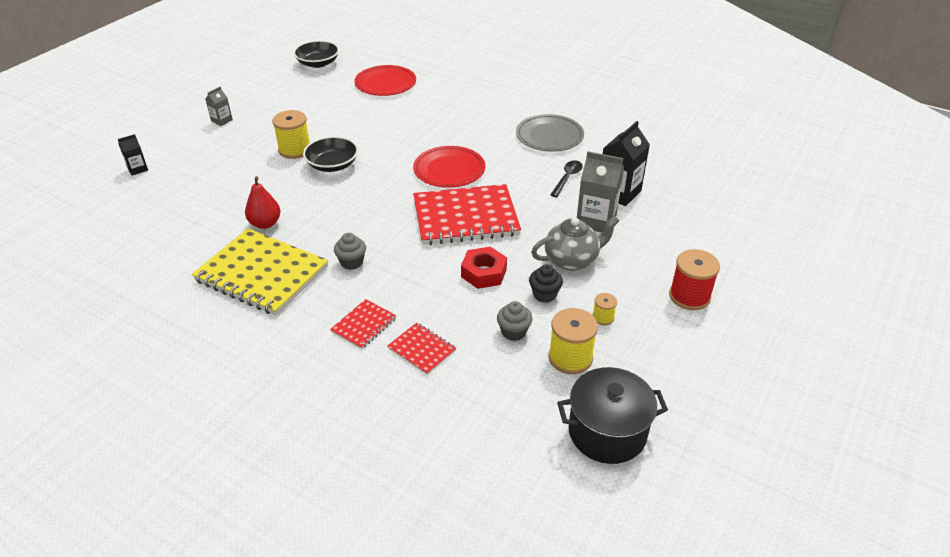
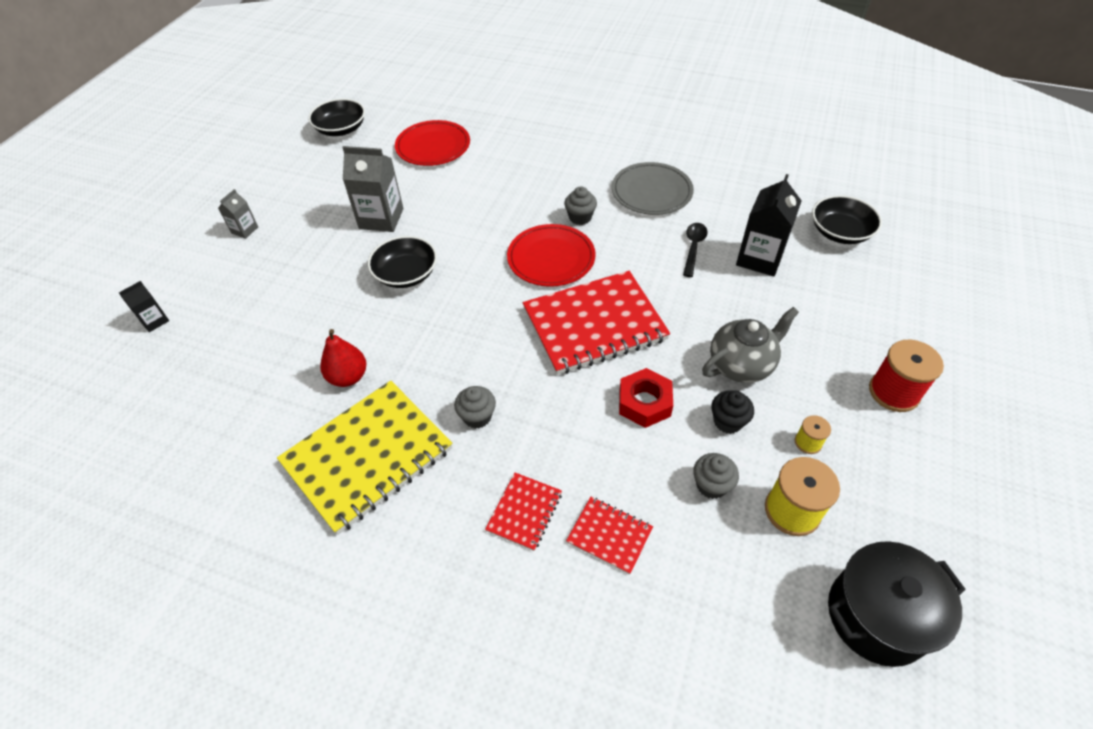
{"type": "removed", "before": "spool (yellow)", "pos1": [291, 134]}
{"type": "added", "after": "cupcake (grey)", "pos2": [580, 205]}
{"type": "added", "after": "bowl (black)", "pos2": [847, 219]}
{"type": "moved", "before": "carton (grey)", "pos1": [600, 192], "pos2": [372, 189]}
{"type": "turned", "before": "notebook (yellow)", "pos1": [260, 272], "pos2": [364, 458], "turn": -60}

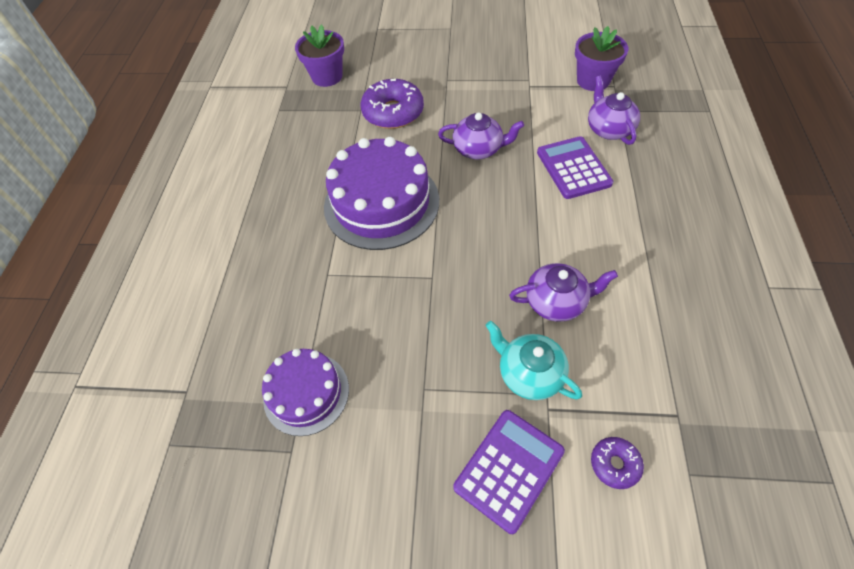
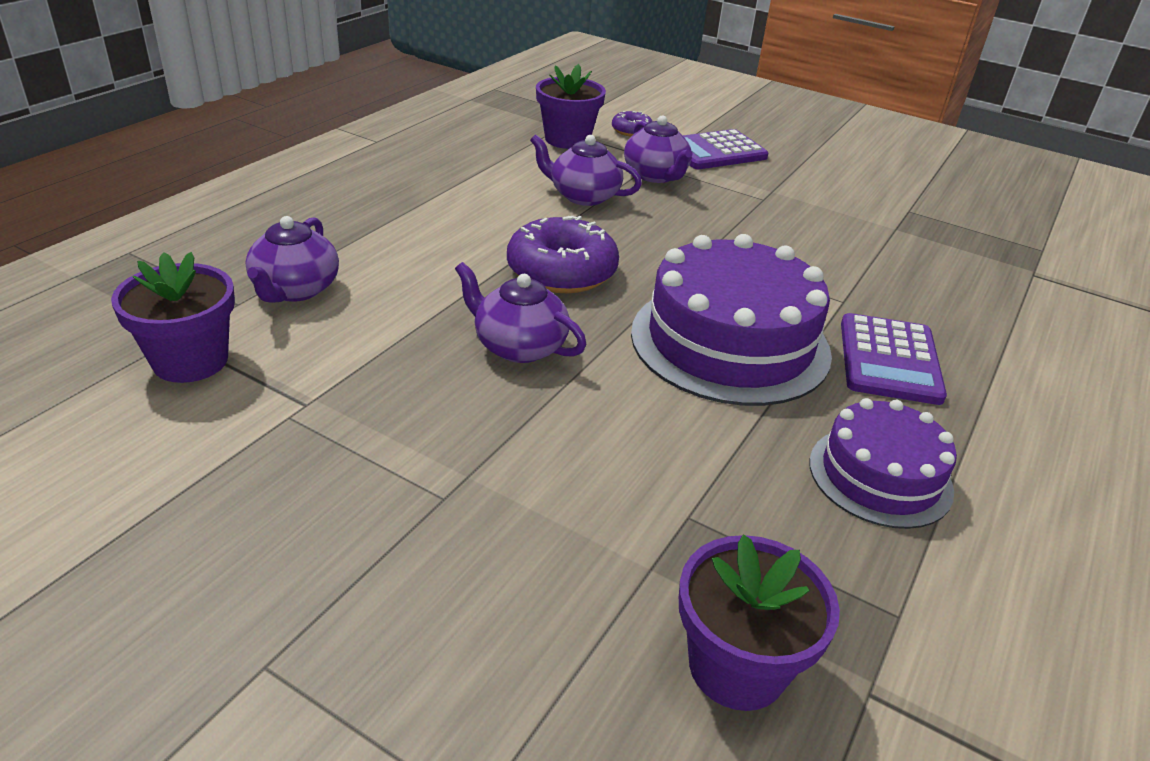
{"type": "added", "after": "flower pot (purple)", "pos2": [571, 106]}
{"type": "moved", "before": "cake (purple)", "pos1": [305, 392], "pos2": [883, 463]}
{"type": "moved", "before": "donut (purple)", "pos1": [392, 104], "pos2": [563, 254]}
{"type": "moved", "before": "calculator (purple)", "pos1": [575, 167], "pos2": [894, 359]}
{"type": "recoloured", "before": "teapot (turquoise)", "after": "teapot (purple)", "pos1": [533, 360], "pos2": [658, 149]}

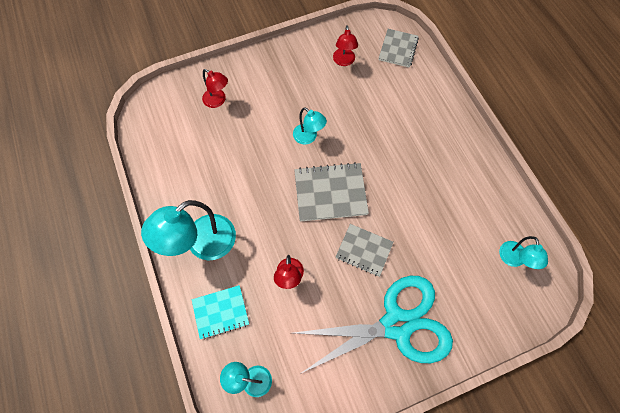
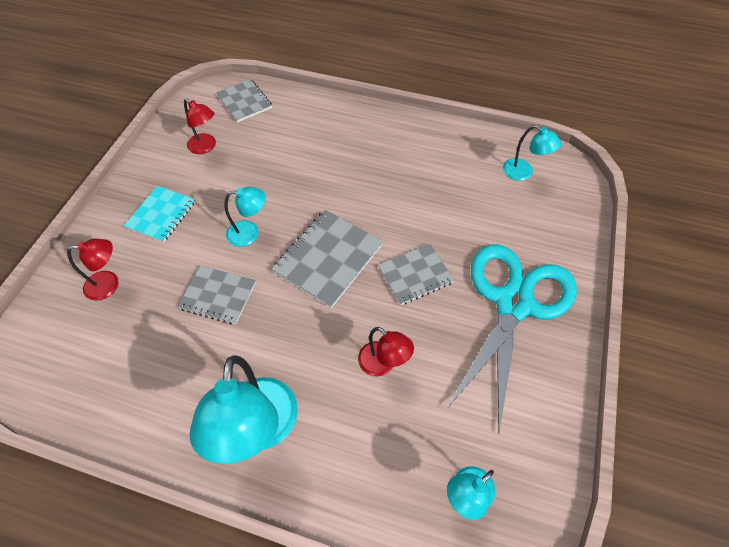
{"type": "added", "after": "notebook (grey)", "pos2": [217, 294]}
{"type": "moved", "before": "notebook (turquoise)", "pos1": [220, 312], "pos2": [159, 214]}

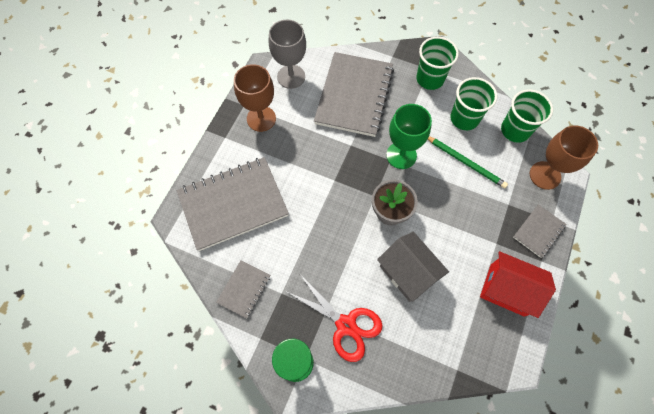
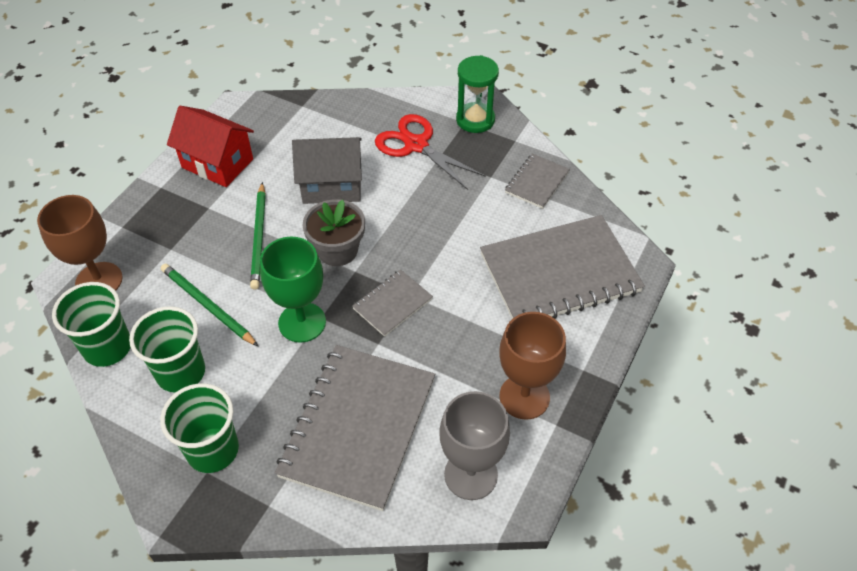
{"type": "added", "after": "pencil (green)", "pos2": [258, 236]}
{"type": "moved", "before": "notebook (grey)", "pos1": [540, 231], "pos2": [392, 303]}
{"type": "turned", "before": "house (grey)", "pos1": [413, 267], "pos2": [327, 170], "turn": -60}

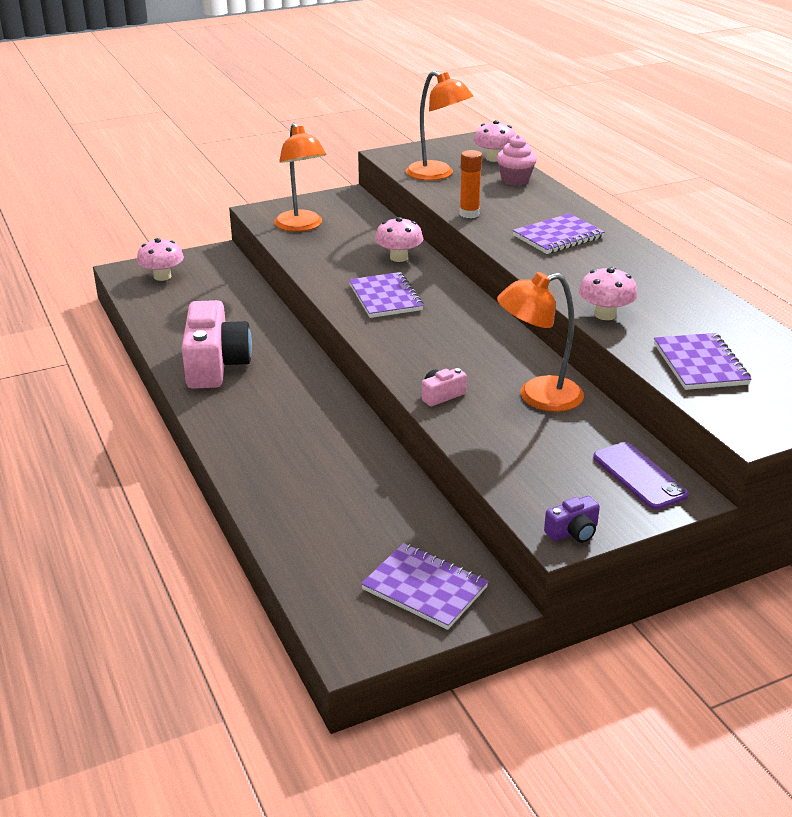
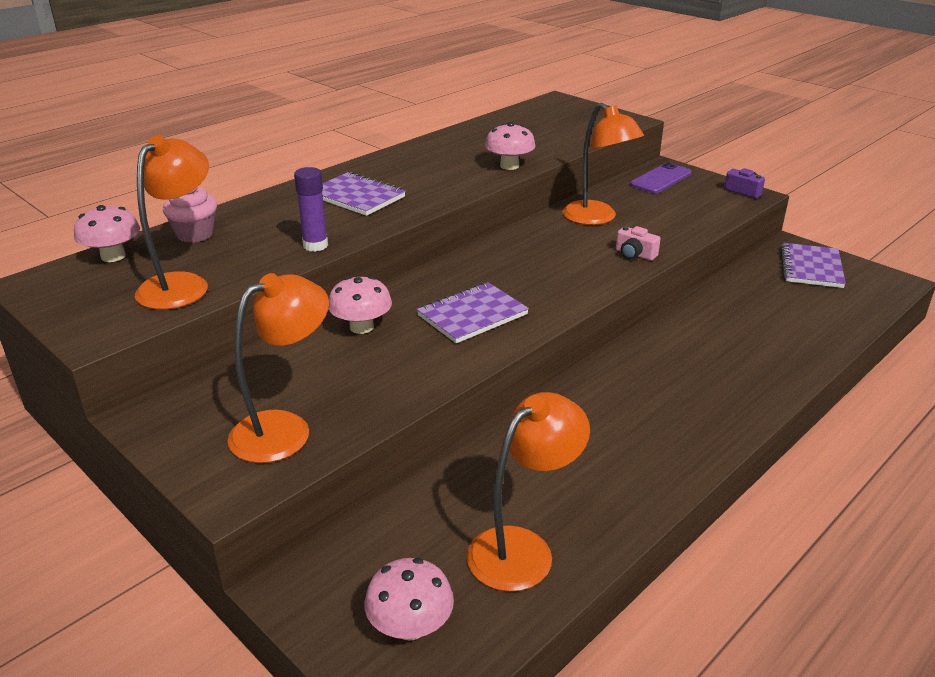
{"type": "removed", "before": "camera (pink)", "pos1": [217, 344]}
{"type": "removed", "before": "notebook (purple)", "pos1": [702, 361]}
{"type": "added", "after": "lamp (orange)", "pos2": [528, 492]}
{"type": "recoloured", "before": "glue stick (orange)", "after": "glue stick (purple)", "pos1": [471, 184], "pos2": [311, 209]}

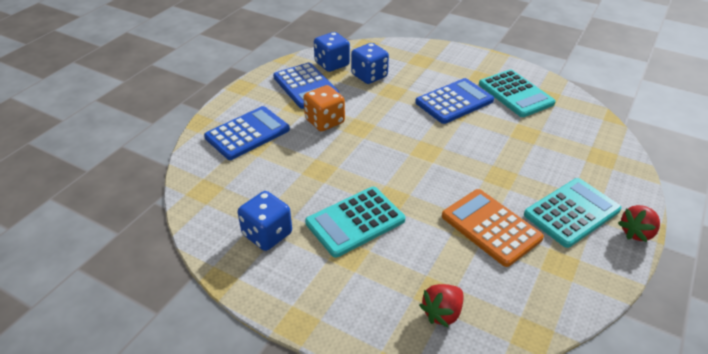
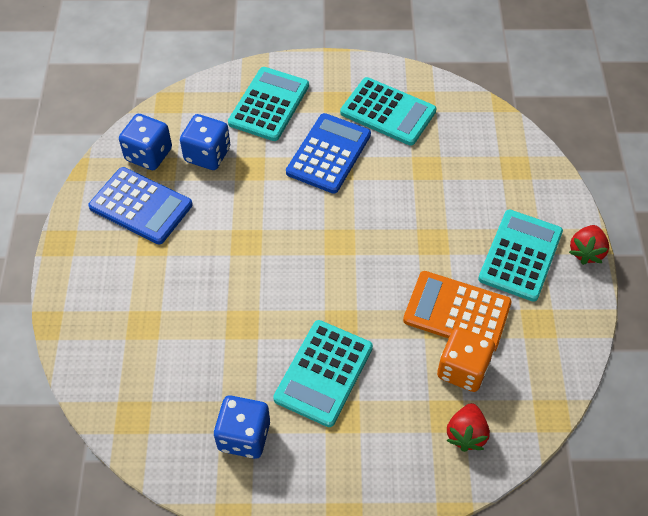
{"type": "removed", "before": "calculator (blue)", "pos1": [247, 133]}
{"type": "added", "after": "calculator (turquoise)", "pos2": [268, 104]}
{"type": "moved", "before": "dice (orange)", "pos1": [324, 108], "pos2": [466, 359]}

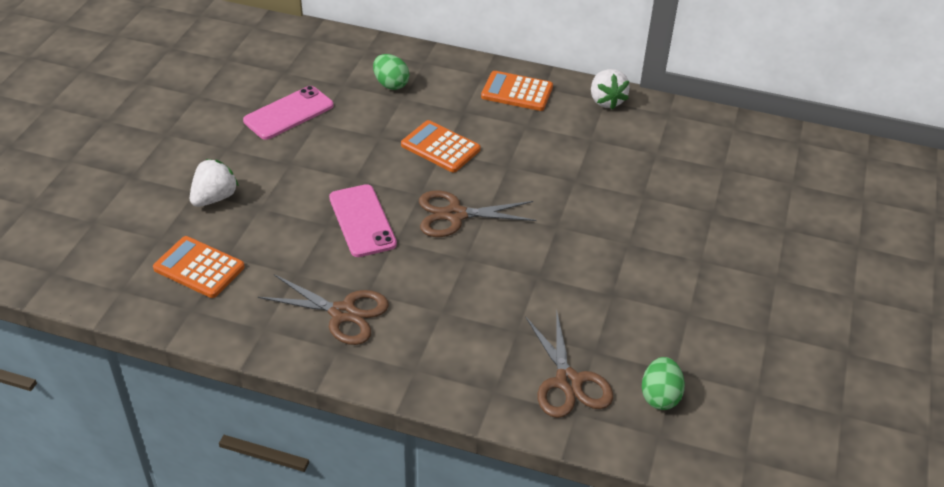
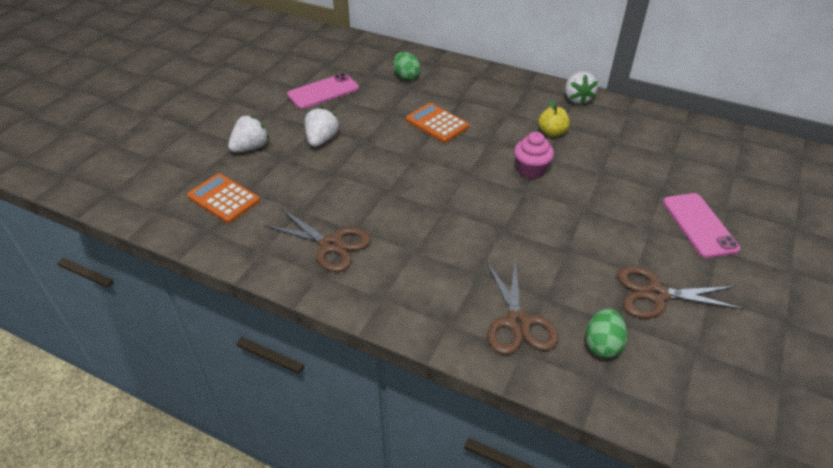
{"type": "removed", "before": "calculator (orange)", "pos1": [517, 91]}
{"type": "added", "after": "strawberry (white)", "pos2": [322, 127]}
{"type": "added", "after": "cupcake (pink)", "pos2": [534, 155]}
{"type": "added", "after": "apple (yellow)", "pos2": [554, 118]}
{"type": "moved", "before": "phone (pink)", "pos1": [363, 220], "pos2": [701, 225]}
{"type": "moved", "before": "scissors (brown)", "pos1": [478, 213], "pos2": [680, 292]}

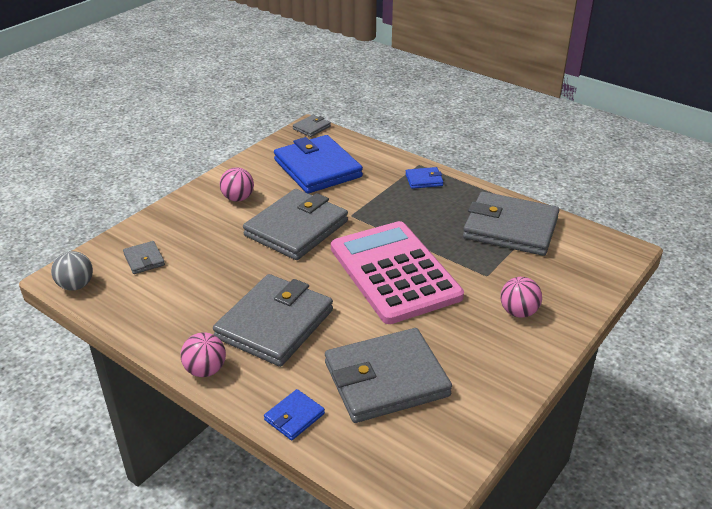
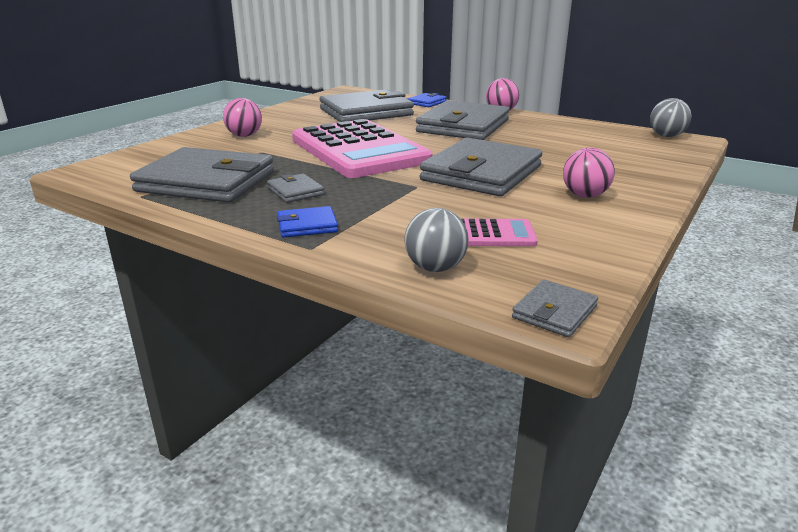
{"type": "added", "after": "ball (grey)", "pos2": [436, 240]}
{"type": "moved", "before": "wallet (grey)", "pos1": [144, 257], "pos2": [295, 188]}
{"type": "replaced", "before": "wallet (blue)", "after": "calculator (pink)", "pos1": [318, 164], "pos2": [499, 232]}

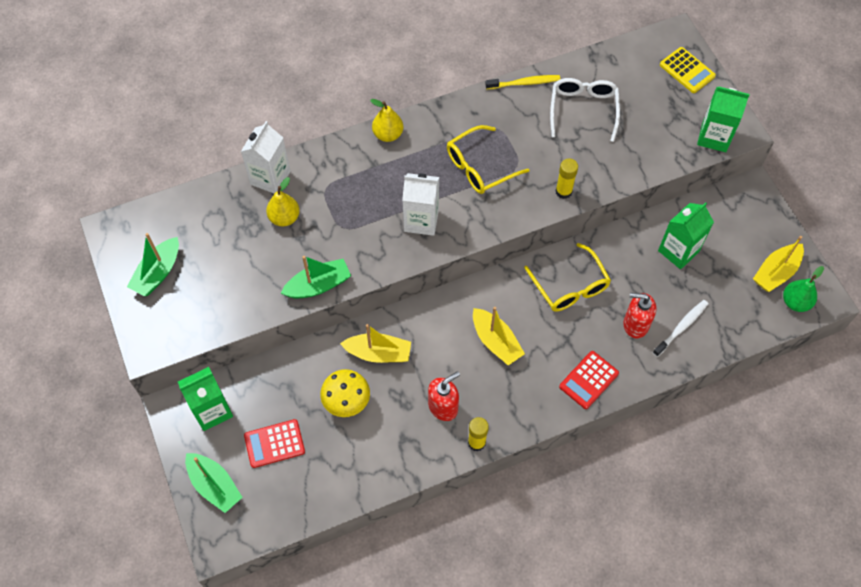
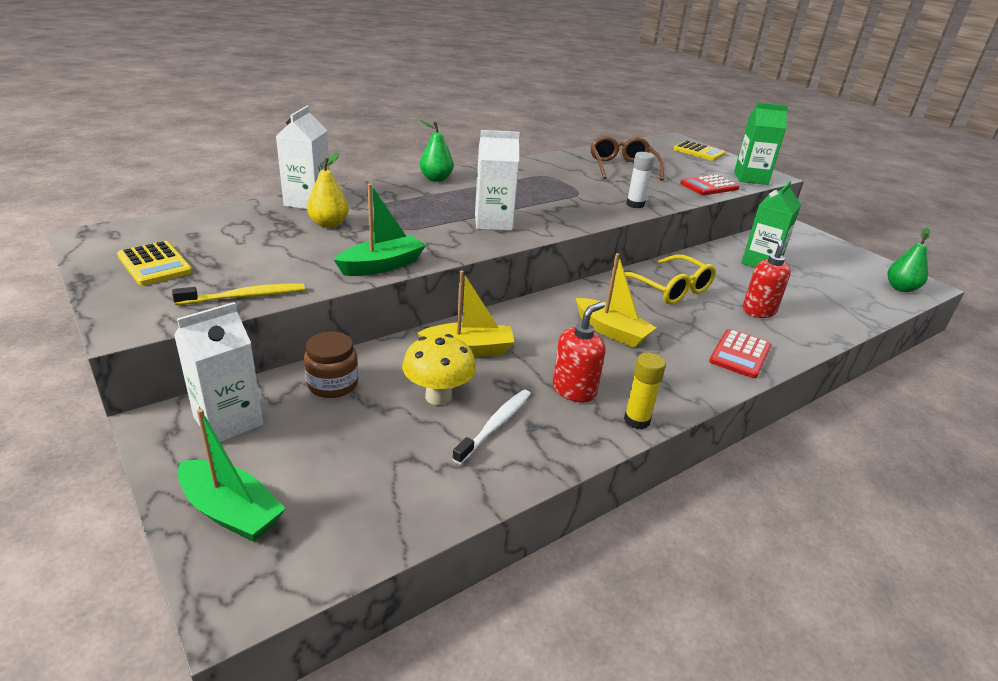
{"type": "removed", "before": "glasses (yellow)", "pos1": [488, 159]}
{"type": "removed", "before": "boat (yellow)", "pos1": [778, 264]}
{"type": "added", "after": "jar (brown)", "pos2": [331, 365]}
{"type": "moved", "before": "calculator (red)", "pos1": [274, 443], "pos2": [710, 185]}
{"type": "moved", "before": "toothbrush (yellow)", "pos1": [522, 82], "pos2": [238, 294]}
{"type": "moved", "before": "toothbrush (white)", "pos1": [680, 328], "pos2": [491, 427]}
{"type": "replaced", "before": "boat (green)", "after": "calculator (yellow)", "pos1": [153, 264], "pos2": [154, 263]}
{"type": "recoloured", "before": "carton (green)", "after": "carton (white)", "pos1": [205, 399], "pos2": [219, 372]}
{"type": "recoloured", "before": "pear (yellow)", "after": "pear (green)", "pos1": [387, 120], "pos2": [437, 151]}
{"type": "recoloured", "before": "glasses (white)", "after": "glasses (brown)", "pos1": [585, 110], "pos2": [627, 158]}
{"type": "recoloured", "before": "glue stick (yellow)", "after": "glue stick (white)", "pos1": [567, 178], "pos2": [640, 180]}
{"type": "turned", "before": "soap dispenser (red)", "pos1": [640, 315], "pos2": [767, 276], "turn": 60}

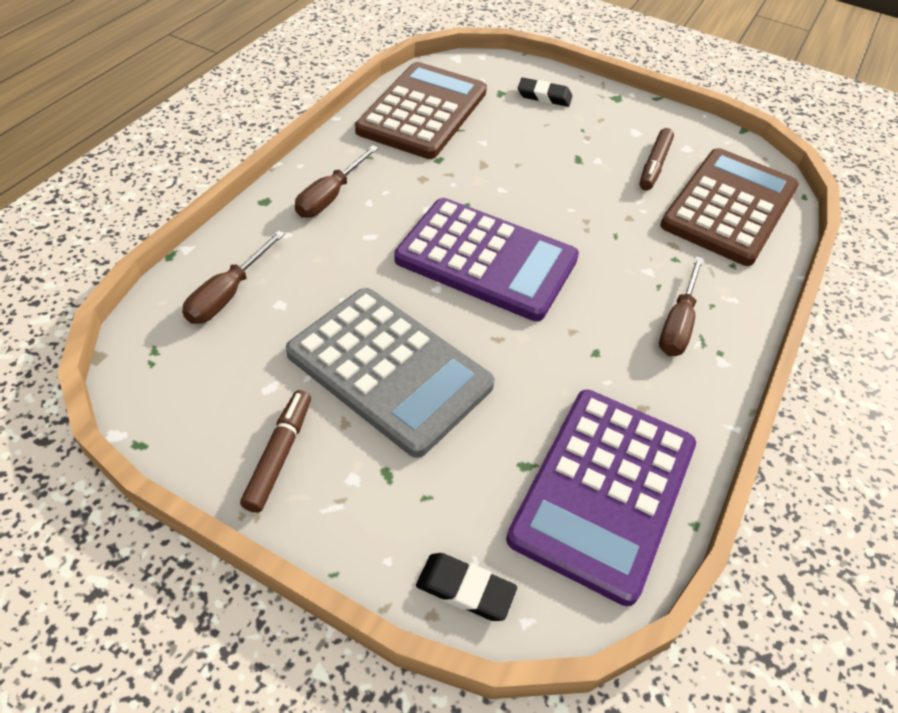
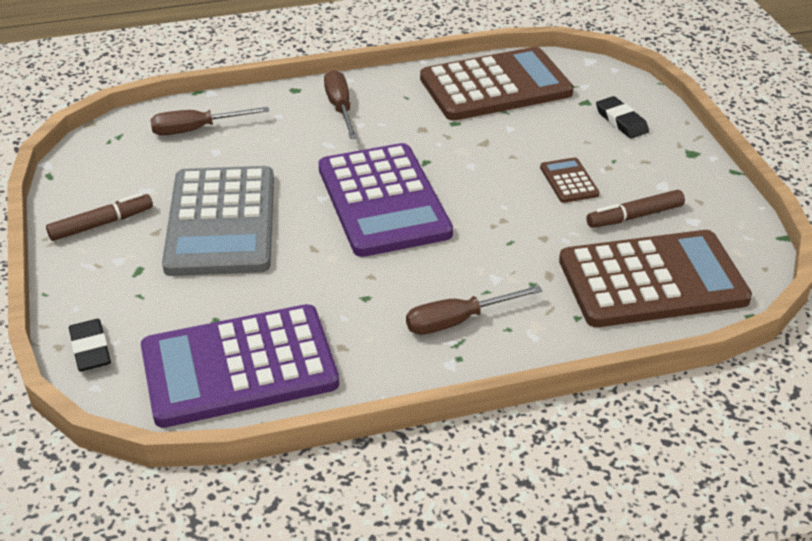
{"type": "added", "after": "calculator (brown)", "pos2": [570, 180]}
{"type": "turned", "before": "screwdriver (brown)", "pos1": [337, 181], "pos2": [340, 104], "turn": 90}

